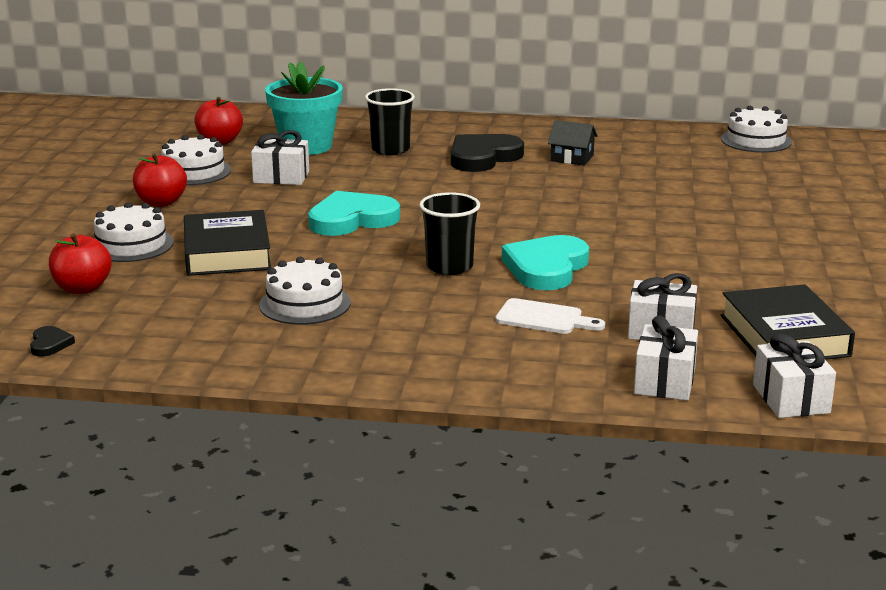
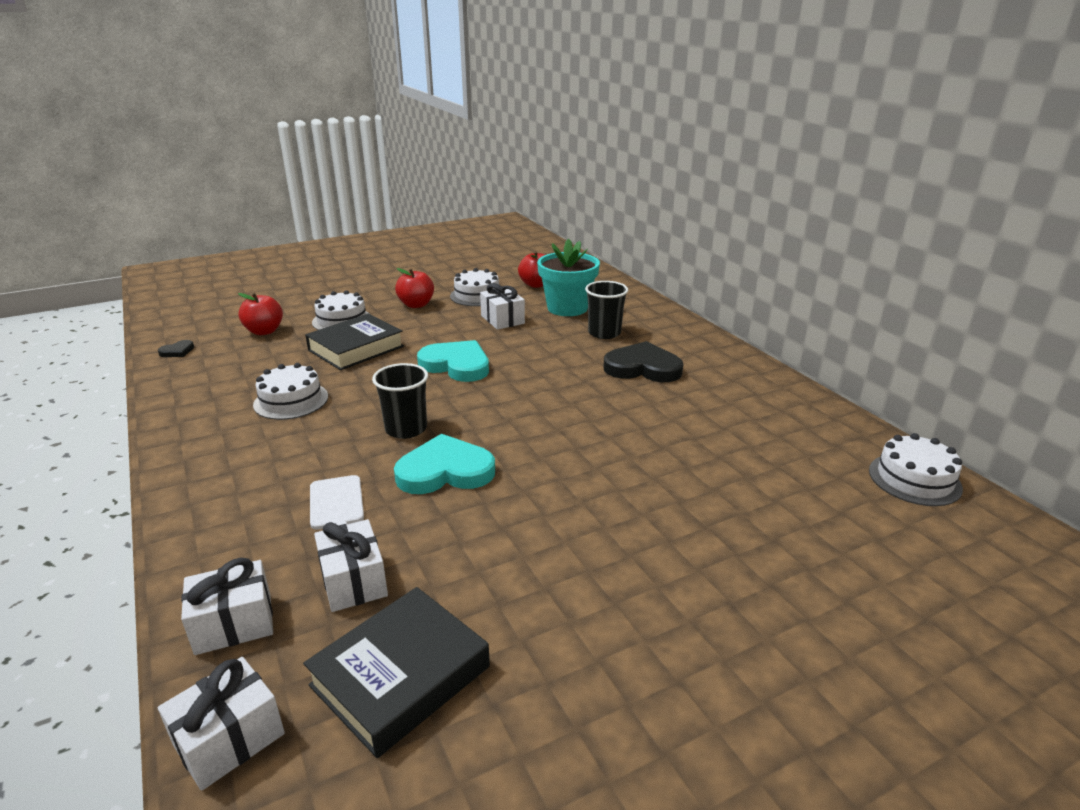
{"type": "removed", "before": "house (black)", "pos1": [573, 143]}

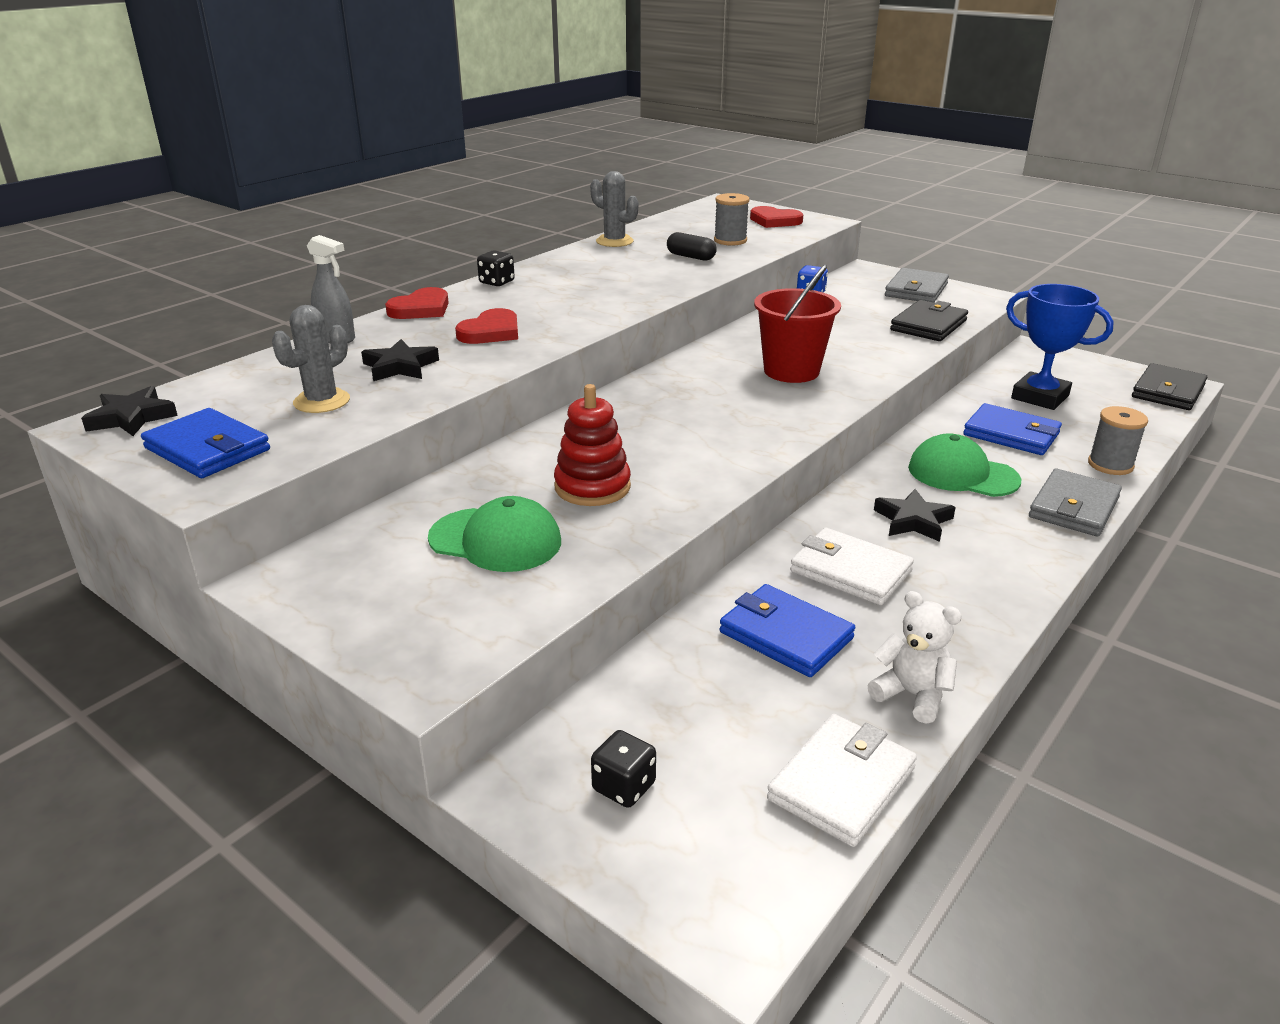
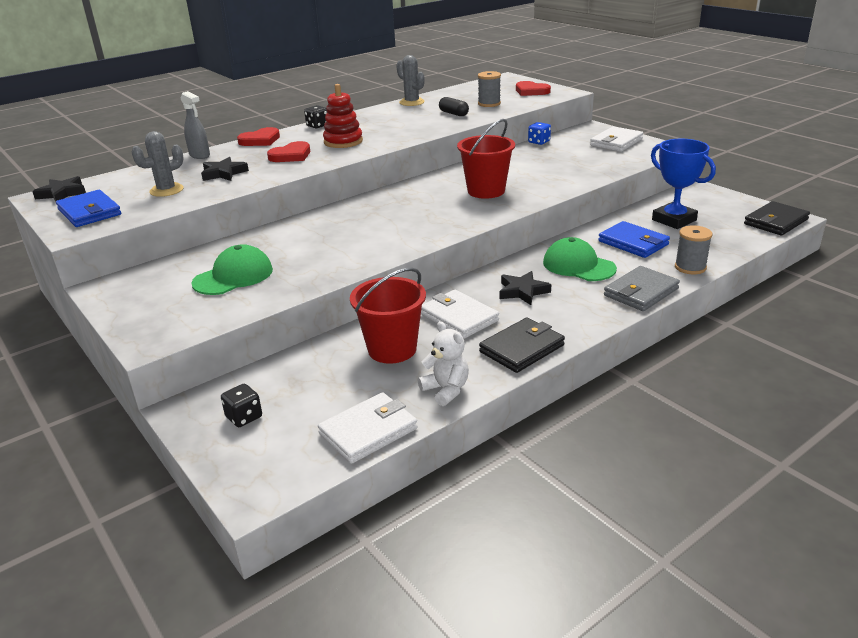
{"type": "moved", "before": "stacking toy (red)", "pos1": [592, 445], "pos2": [343, 116]}
{"type": "moved", "before": "wallet (black)", "pos1": [929, 320], "pos2": [522, 345]}
{"type": "replaced", "before": "wallet (blue)", "after": "bucket (red)", "pos1": [787, 630], "pos2": [388, 316]}
{"type": "recoloured", "before": "wallet (grey)", "after": "wallet (white)", "pos1": [917, 285], "pos2": [617, 139]}
{"type": "turned", "before": "cap (green)", "pos1": [494, 534], "pos2": [232, 269], "turn": -75}

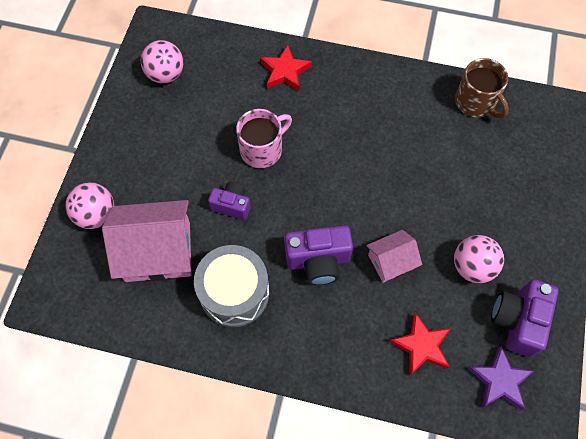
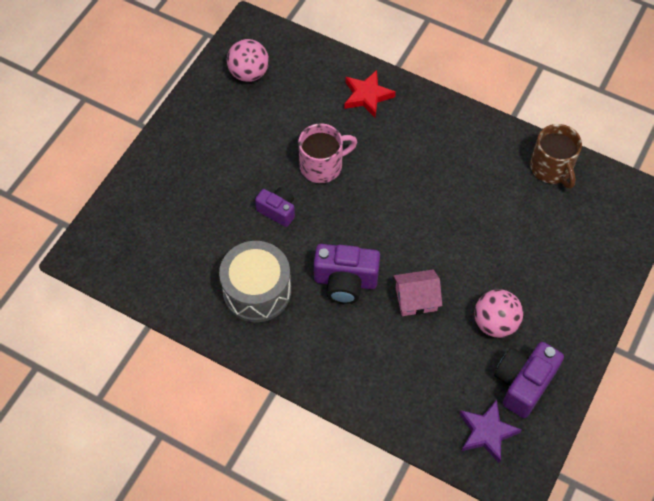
{"type": "removed", "before": "ball (pink)", "pos1": [89, 205]}
{"type": "removed", "before": "house (pink)", "pos1": [147, 241]}
{"type": "removed", "before": "star (red)", "pos1": [420, 344]}

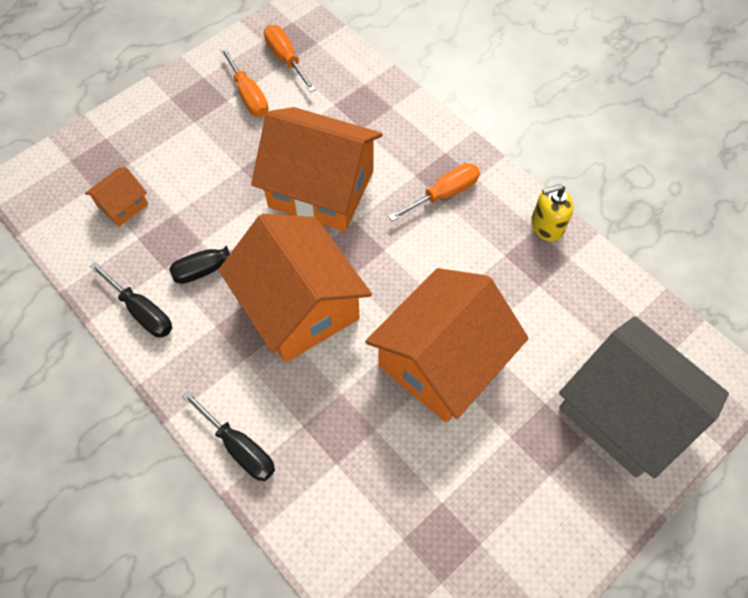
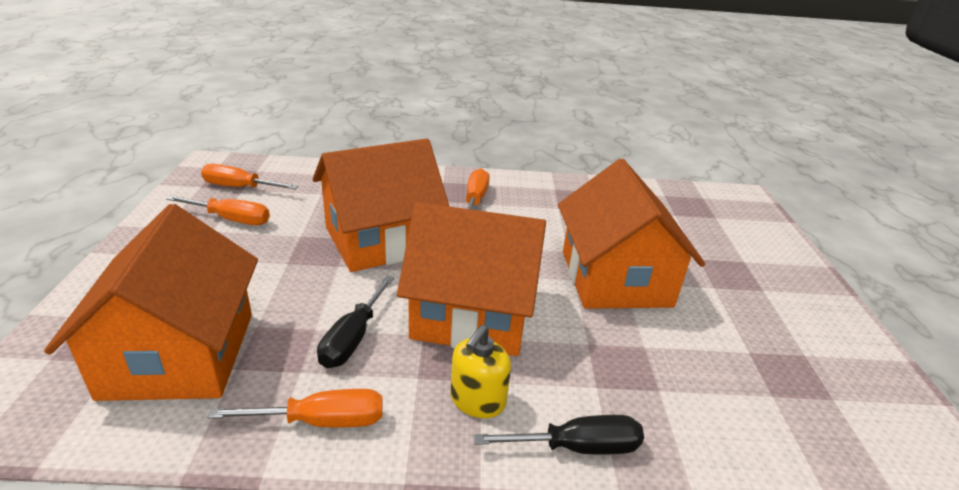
{"type": "removed", "before": "house (grey)", "pos1": [644, 397]}
{"type": "moved", "before": "soap dispenser (yellow)", "pos1": [553, 213], "pos2": [480, 371]}
{"type": "recoloured", "before": "screwdriver (black)", "after": "screwdriver (orange)", "pos1": [130, 299], "pos2": [295, 408]}
{"type": "resized", "before": "house (orange)", "pos1": [116, 197], "pos2": [151, 302], "scale": 2.27}

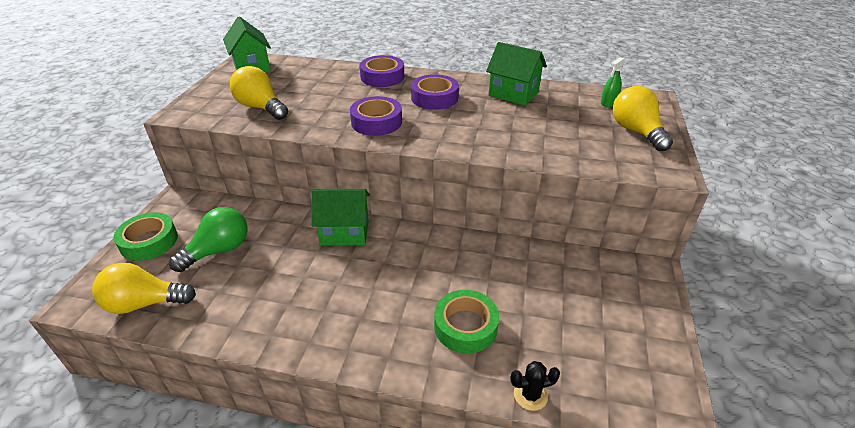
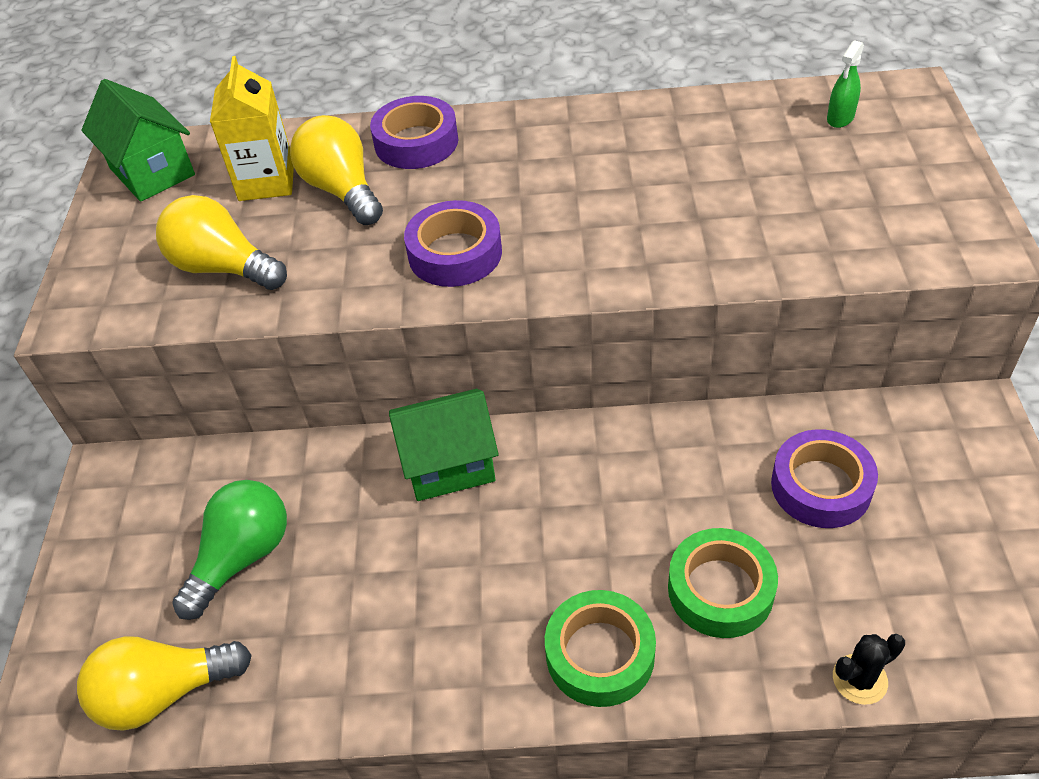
{"type": "removed", "before": "house (green)", "pos1": [516, 74]}
{"type": "added", "after": "carton (yellow)", "pos2": [252, 128]}
{"type": "moved", "before": "tape (green)", "pos1": [145, 236], "pos2": [600, 648]}
{"type": "moved", "before": "tape (purple)", "pos1": [435, 92], "pos2": [824, 478]}
{"type": "moved", "before": "light bulb (yellow)", "pos1": [643, 118], "pos2": [336, 170]}

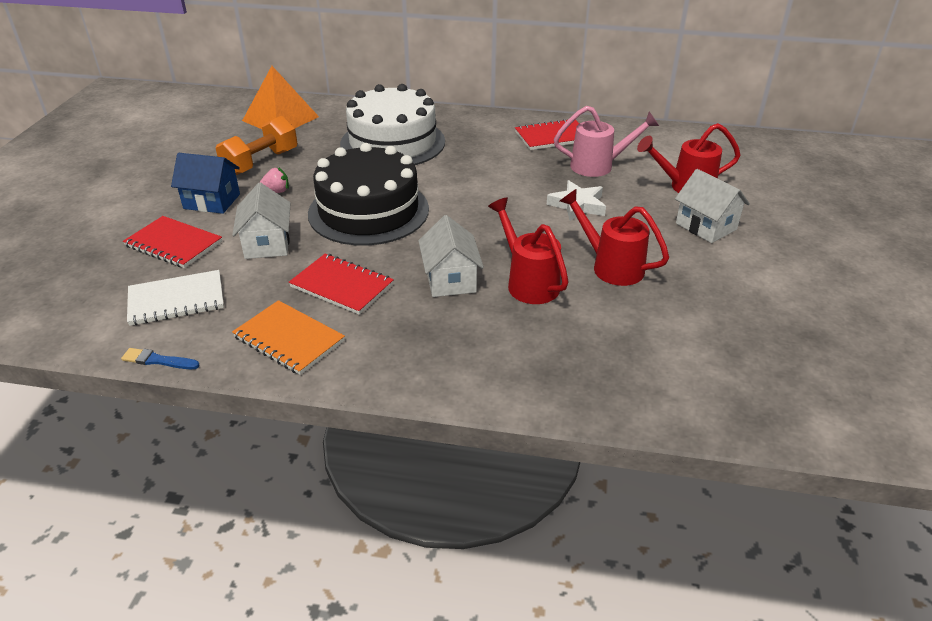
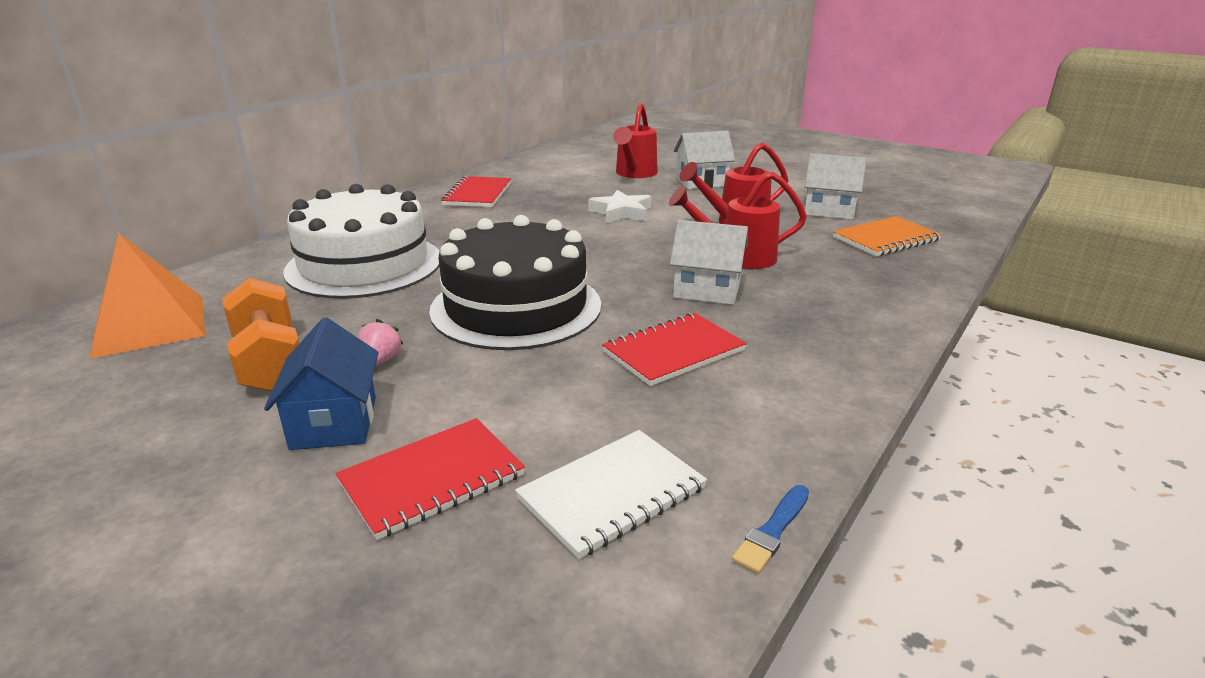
{"type": "removed", "before": "watering can (pink)", "pos1": [606, 141]}
{"type": "moved", "before": "house (white)", "pos1": [261, 220], "pos2": [835, 187]}
{"type": "moved", "before": "notebook (orange)", "pos1": [288, 337], "pos2": [887, 236]}
{"type": "turned", "before": "notebook (white)", "pos1": [175, 298], "pos2": [611, 494], "turn": 45}
{"type": "turned", "before": "house (blue)", "pos1": [205, 183], "pos2": [321, 383], "turn": -45}

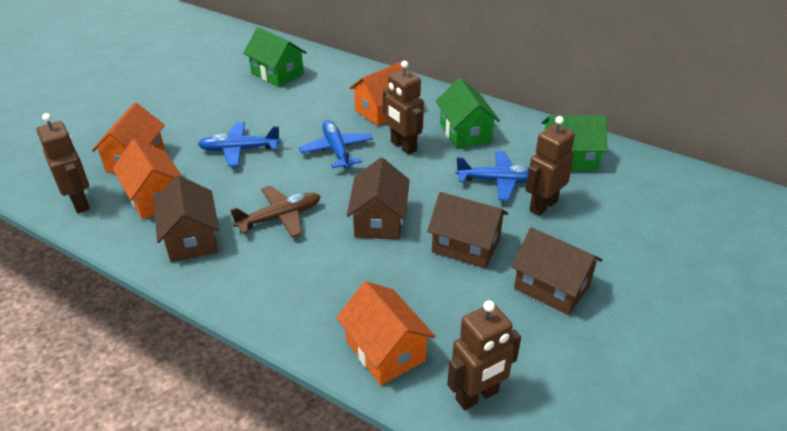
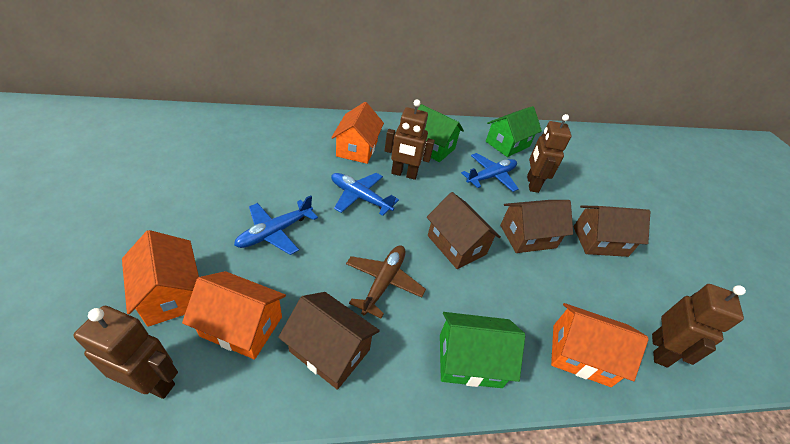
{"type": "moved", "before": "house (green)", "pos1": [275, 57], "pos2": [482, 350]}

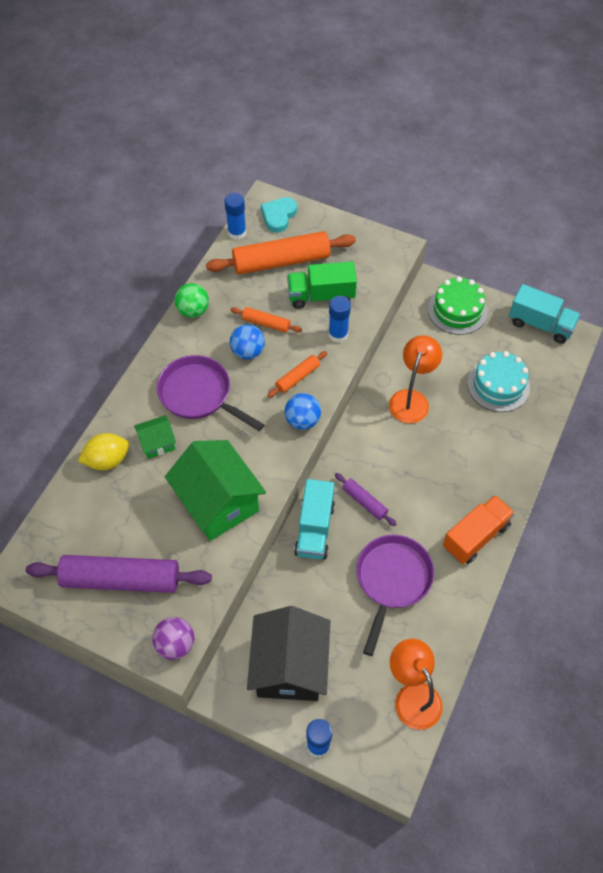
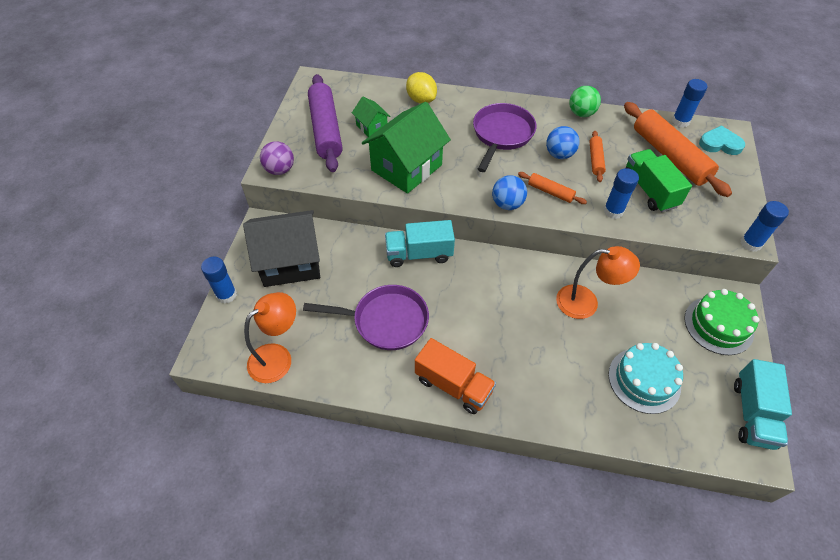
{"type": "removed", "before": "rolling pin (purple)", "pos1": [365, 499]}
{"type": "added", "after": "glue stick (blue)", "pos2": [764, 226]}
{"type": "moved", "before": "house (green)", "pos1": [155, 437], "pos2": [371, 117]}

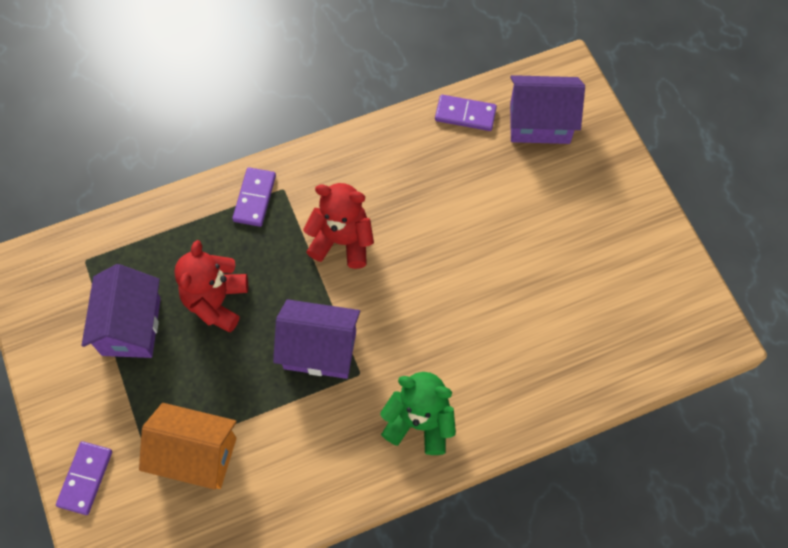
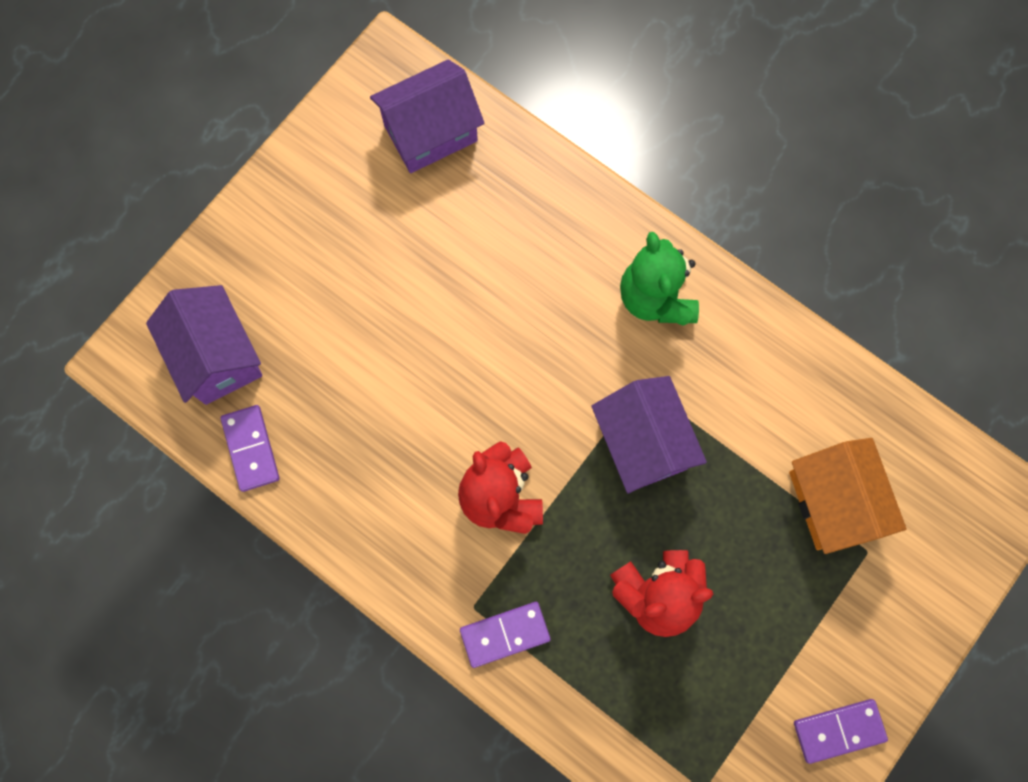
{"type": "moved", "before": "domino (purple)", "pos1": [84, 478], "pos2": [841, 731]}
{"type": "moved", "before": "house (purple)", "pos1": [121, 311], "pos2": [427, 116]}

